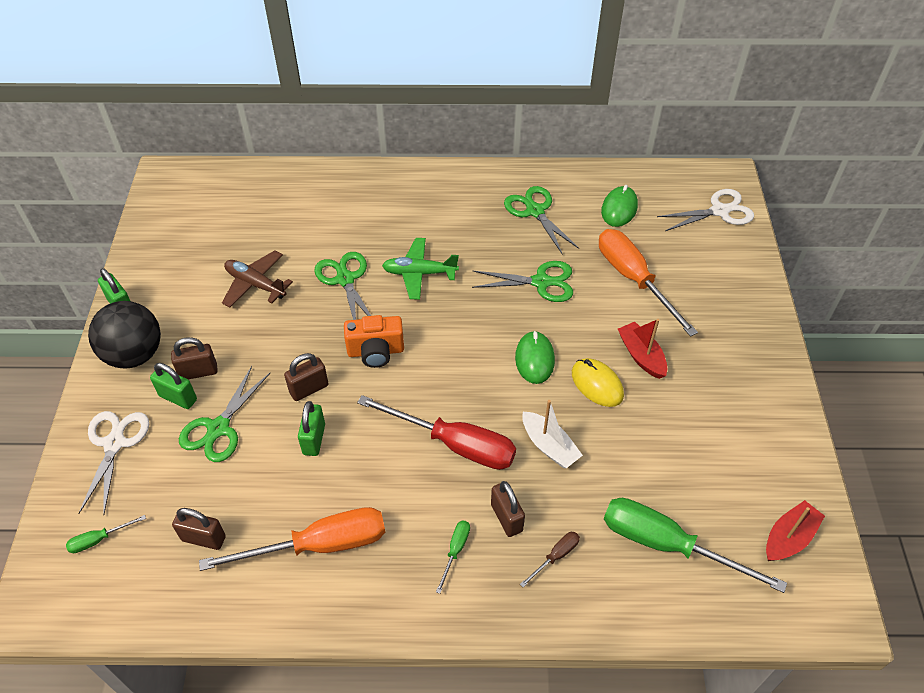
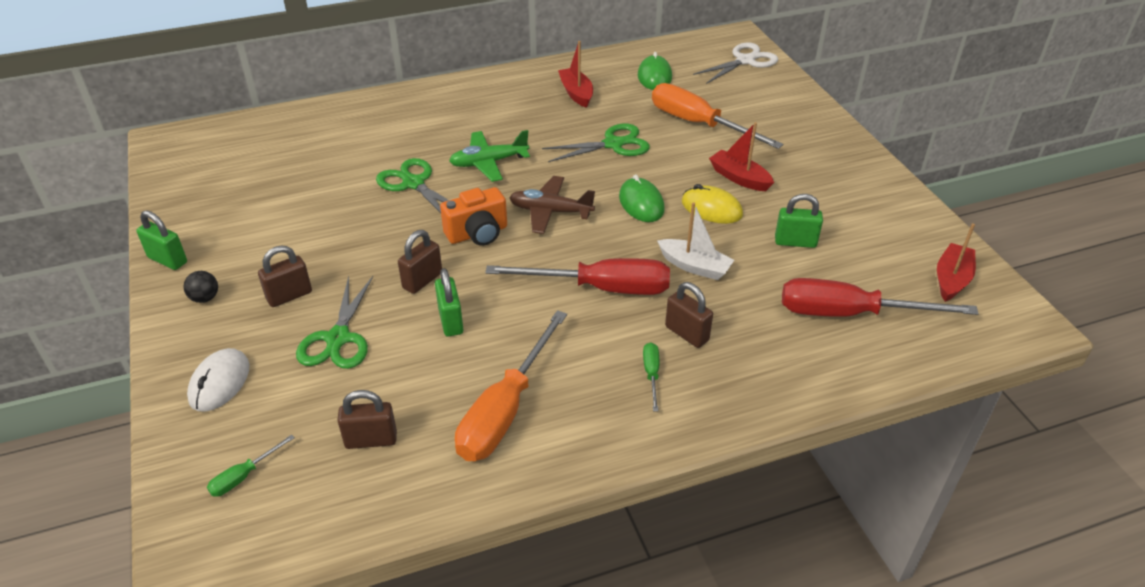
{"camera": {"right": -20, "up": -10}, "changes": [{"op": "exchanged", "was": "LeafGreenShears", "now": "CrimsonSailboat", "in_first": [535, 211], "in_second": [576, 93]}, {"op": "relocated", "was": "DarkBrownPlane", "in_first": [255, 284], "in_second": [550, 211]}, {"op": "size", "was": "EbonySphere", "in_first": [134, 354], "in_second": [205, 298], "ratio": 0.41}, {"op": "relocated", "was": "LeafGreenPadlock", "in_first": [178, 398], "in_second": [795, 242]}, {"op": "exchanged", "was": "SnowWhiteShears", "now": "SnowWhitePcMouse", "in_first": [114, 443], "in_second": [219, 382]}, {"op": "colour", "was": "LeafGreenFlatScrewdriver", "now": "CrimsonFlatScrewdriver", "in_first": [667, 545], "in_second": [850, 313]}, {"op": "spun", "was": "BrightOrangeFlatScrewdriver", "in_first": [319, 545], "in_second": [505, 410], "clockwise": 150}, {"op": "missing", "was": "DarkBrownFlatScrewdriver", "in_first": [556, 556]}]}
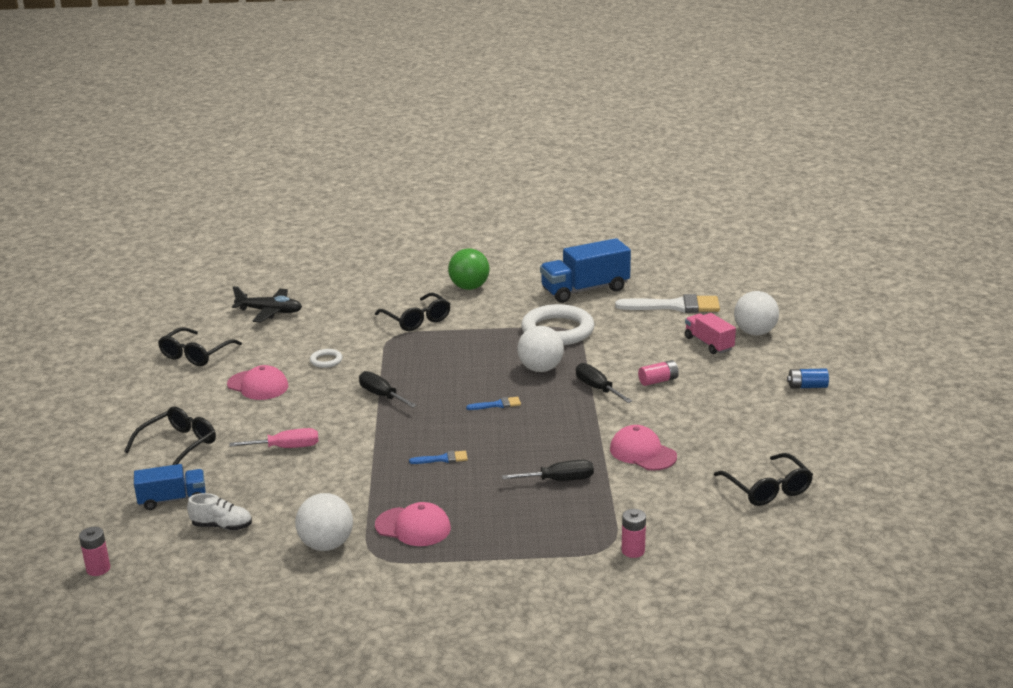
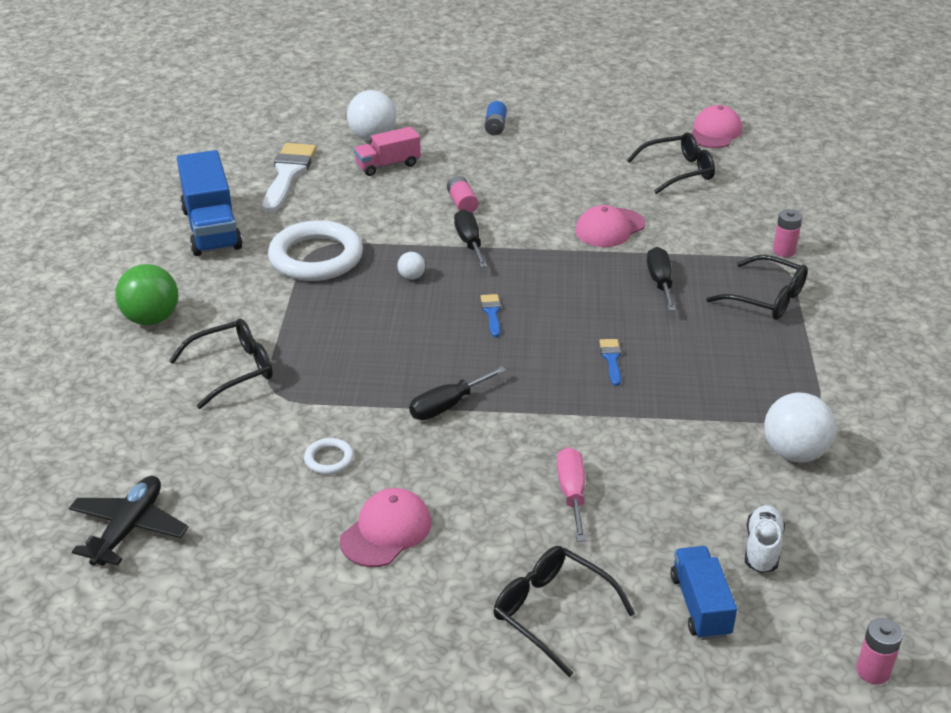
{"camera": {"right": -85, "up": 10}, "changes": [{"op": "size", "was": "SnowWhiteSphere", "in_first": [540, 369], "in_second": [411, 277], "ratio": 0.48}, {"op": "relocated", "was": "EbonyEyeglasses", "in_first": [196, 354], "in_second": [766, 298]}, {"op": "spun", "was": "EbonyFlatScrewdriver", "in_first": [597, 388], "in_second": [469, 242], "clockwise": 105}, {"op": "relocated", "was": "RosyPeakedCap", "in_first": [413, 527], "in_second": [715, 132]}]}
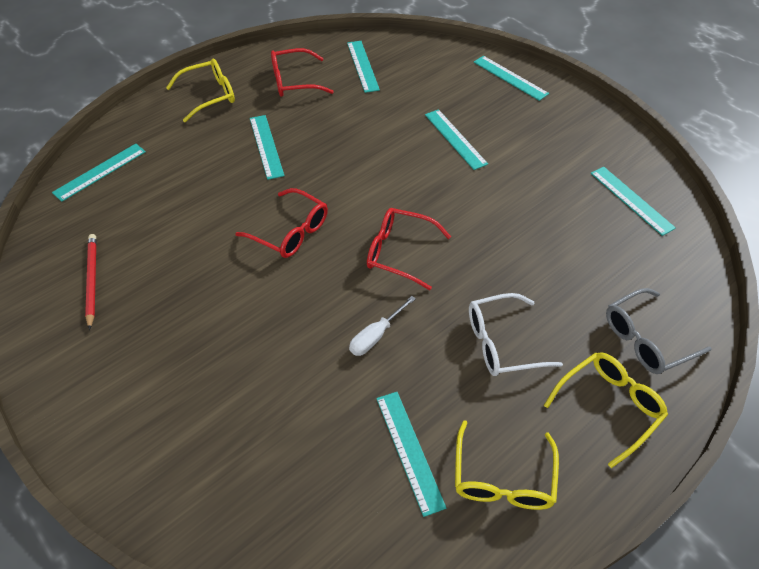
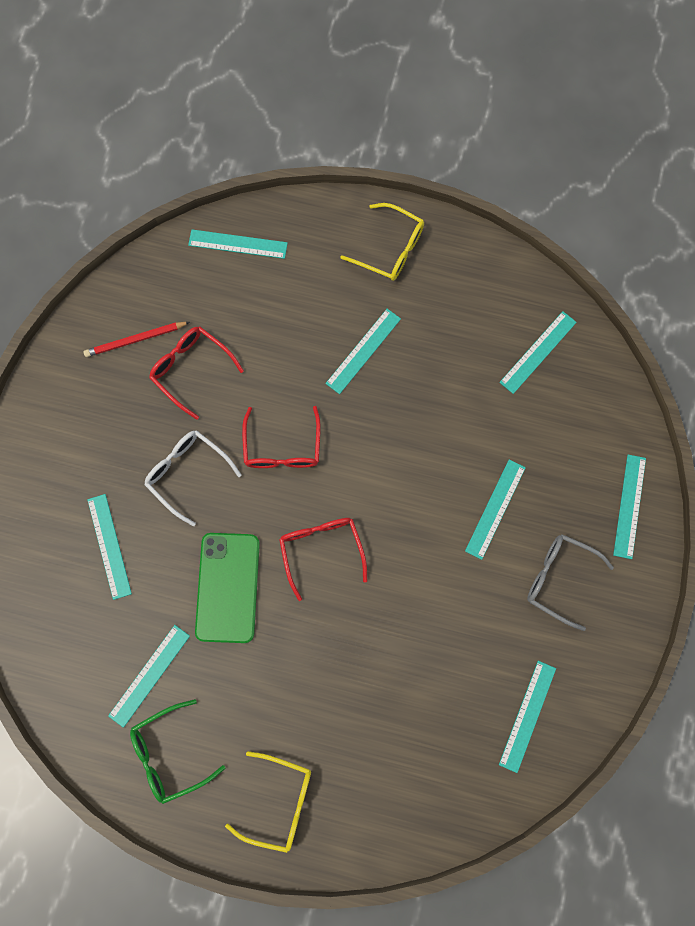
{"camera": {"right": 55, "up": 25}, "changes": [{"op": "relocated", "was": "CrimsonEyeglasses", "in_first": [294, 81], "in_second": [191, 369]}, {"op": "spun", "was": "CrimsonLeadPencil", "in_first": [92, 280], "in_second": [135, 340], "clockwise": -150}, {"op": "relocated", "was": "AshGreyEyeglasses", "in_first": [646, 339], "in_second": [559, 578]}, {"op": "relocated", "was": "SnowWhiteEyeglasses", "in_first": [502, 343], "in_second": [187, 473]}, {"op": "exchanged", "was": "SnowWhiteFlatScrewdriver", "now": "LeafGreenPhone", "in_first": [376, 336], "in_second": [227, 587]}, {"op": "colour", "was": "BrightYellowEyeglasses", "now": "LeafGreenEyeglasses", "in_first": [502, 478], "in_second": [170, 753]}, {"op": "appeared", "now": "TurquoiseRuler", "in_second": [109, 546]}]}
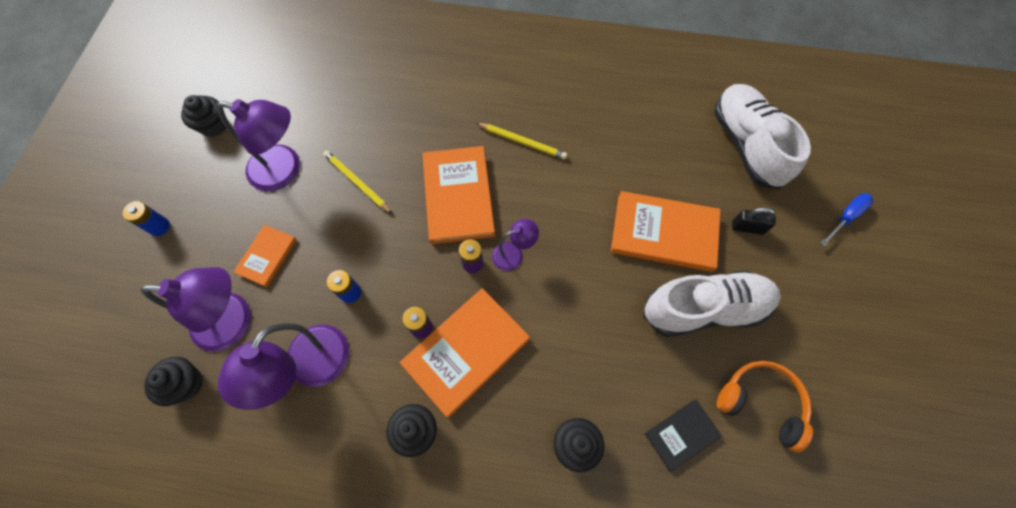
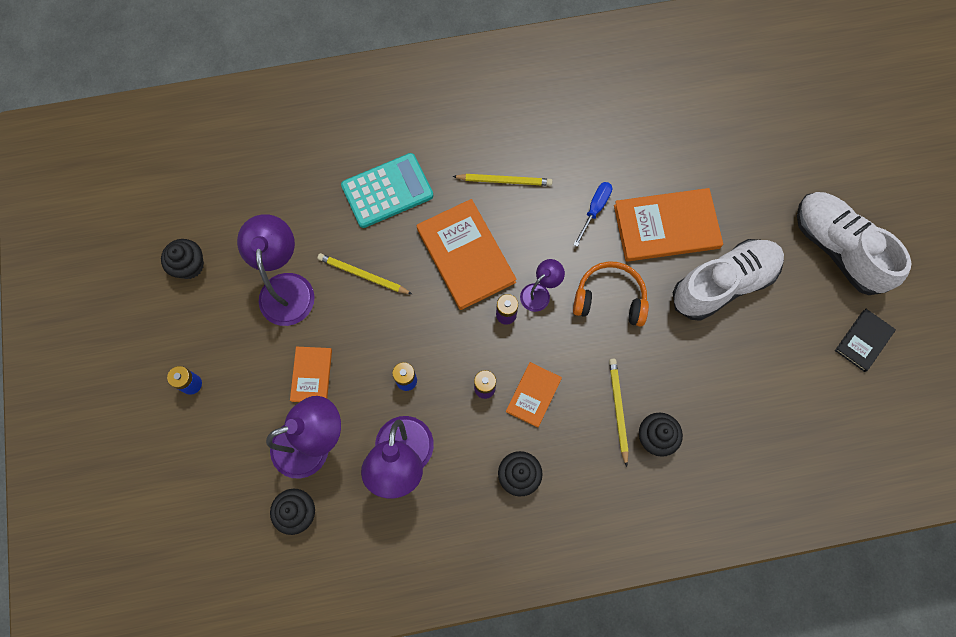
{"camera": {"right": -20, "up": 5}, "changes": [{"op": "relocated", "was": "SnowWhiteShoe", "in_first": [746, 145], "in_second": [837, 248]}, {"op": "spun", "was": "VioletDeskLamp", "in_first": [285, 170], "in_second": [286, 287], "clockwise": -90}, {"op": "relocated", "was": "RoyalBlueFlatScrewdriver", "in_first": [845, 217], "in_second": [594, 210]}, {"op": "missing", "was": "EbonyPadlock", "in_first": [747, 227]}, {"op": "size", "was": "BrightOrangeBook", "in_first": [466, 352], "in_second": [533, 395], "ratio": 0.54}, {"op": "relocated", "was": "BrightOrangeHeadphones", "in_first": [760, 403], "in_second": [610, 299]}, {"op": "relocated", "was": "EbonyBook", "in_first": [681, 435], "in_second": [864, 341]}, {"op": "appeared", "now": "TurquoiseCalculator", "in_second": [387, 191]}, {"op": "appeared", "now": "BrightYellowLeadPencil", "in_second": [618, 410]}]}
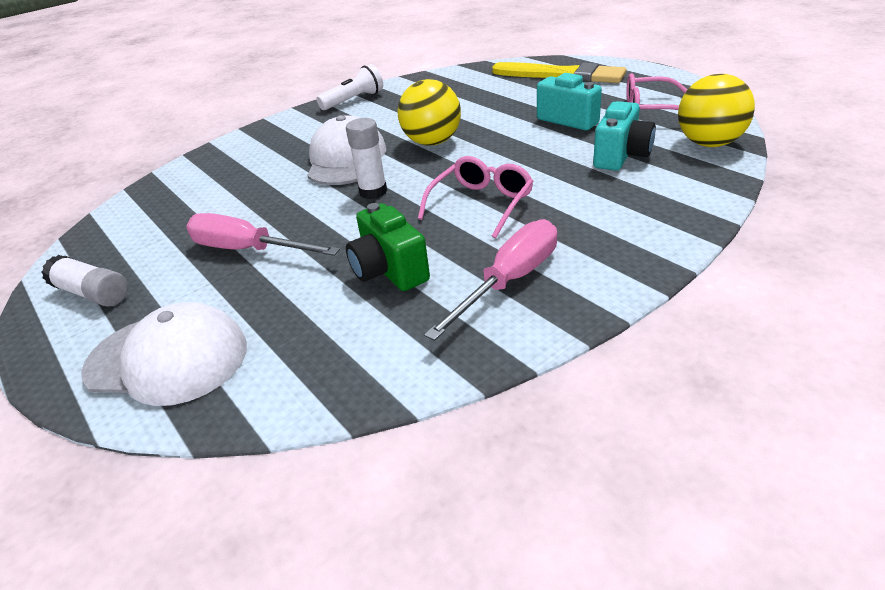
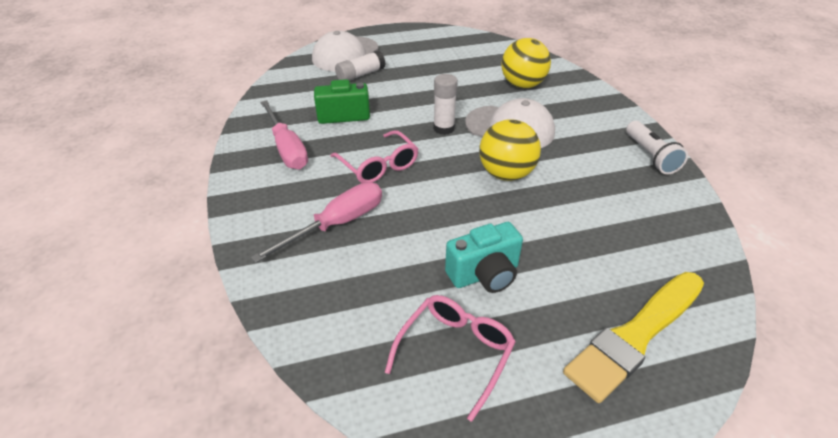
{"camera": {"right": 110, "up": 5}, "changes": [{"op": "relocated", "was": "BrightYellowSphere", "in_first": [709, 143], "in_second": [522, 85]}, {"op": "missing", "was": "TurquoisePhotoCamera", "in_first": [621, 156]}, {"op": "relocated", "was": "RosyFlatScrewdriver", "in_first": [248, 250], "in_second": [337, 224]}, {"op": "relocated", "was": "SnowWhiteGlue", "in_first": [92, 293], "in_second": [360, 75]}]}
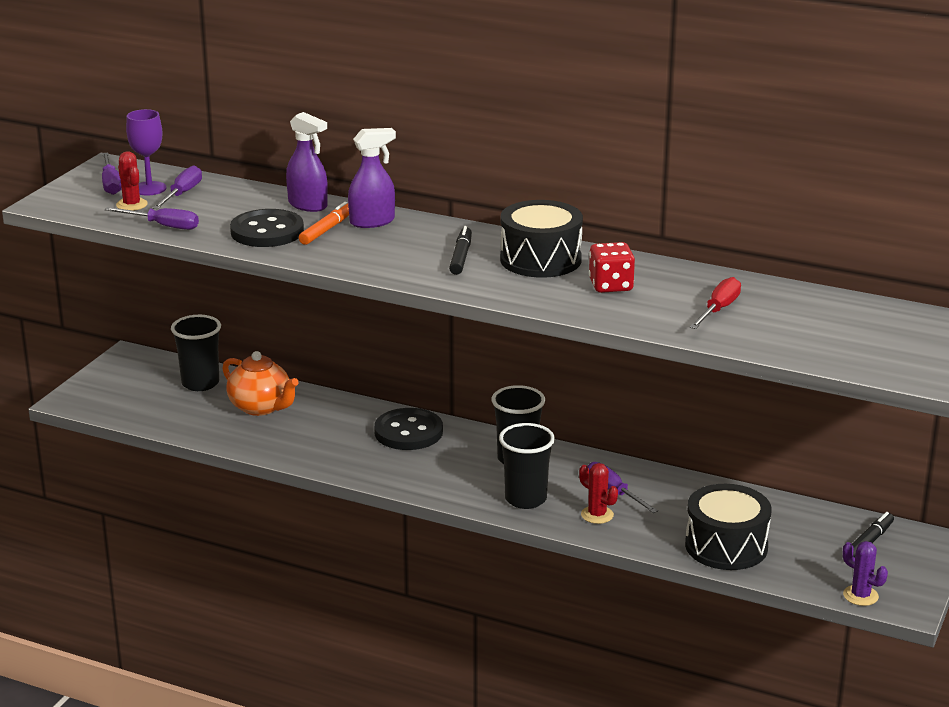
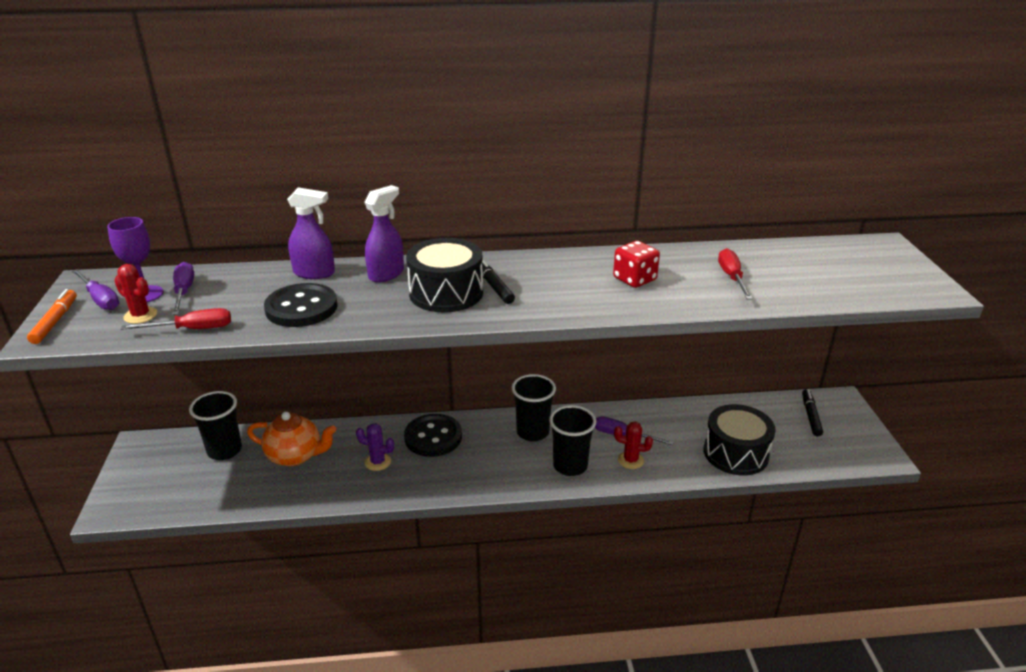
{"camera": {"right": -30, "up": 5}, "changes": [{"op": "relocated", "was": "EbonyDrum", "in_first": [540, 259], "in_second": [446, 293]}, {"op": "relocated", "was": "BrightOrangeMarkerPen", "in_first": [326, 230], "in_second": [55, 321]}, {"op": "colour", "was": "VioletFlatScrewdriver", "now": "CrimsonFlatScrewdriver", "in_first": [163, 226], "in_second": [193, 329]}, {"op": "relocated", "was": "VioletSaguaroCactus", "in_first": [860, 596], "in_second": [378, 462]}]}
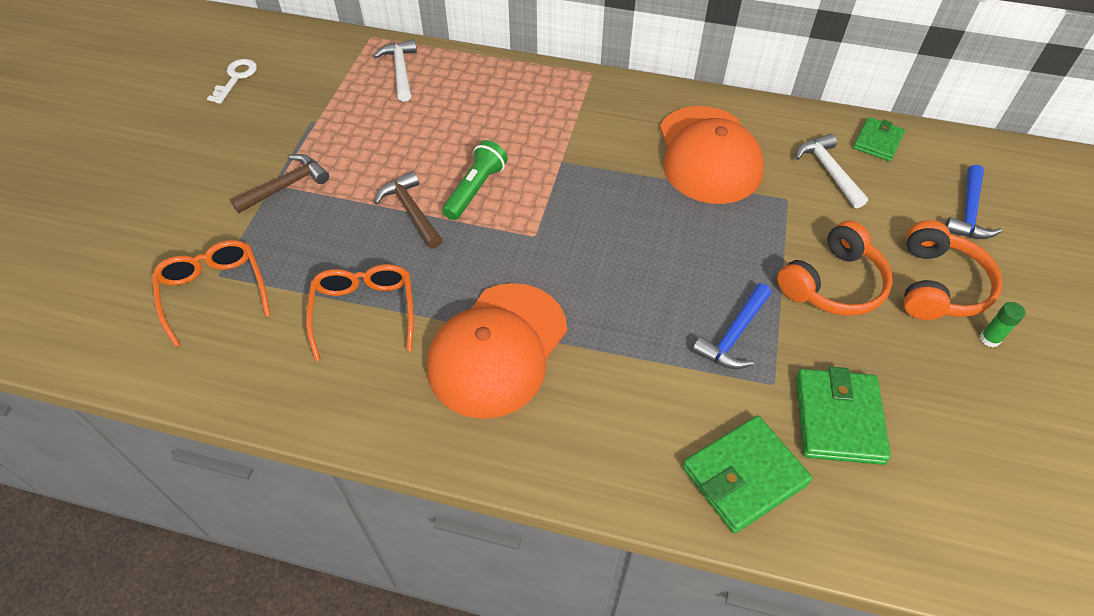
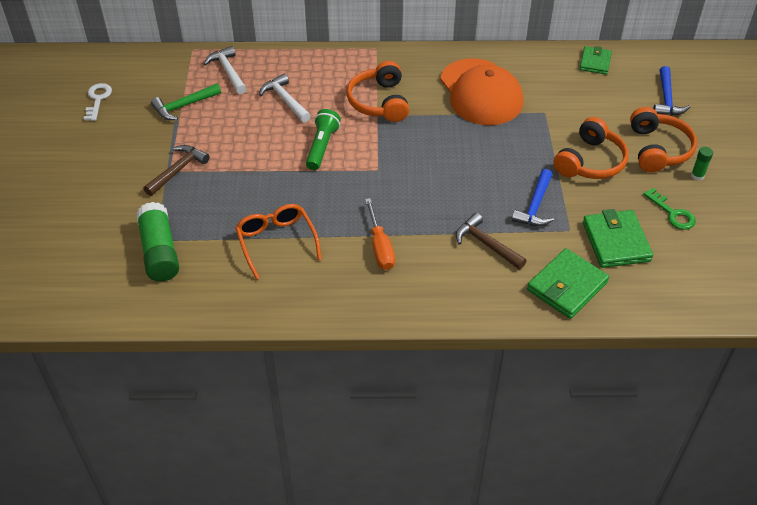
{"camera": {"right": -15, "up": -5}, "changes": [{"op": "relocated", "was": "SnowWhiteHammer", "in_first": [829, 171], "in_second": [285, 100]}, {"op": "relocated", "was": "DarkBrownHammer", "in_first": [411, 211], "in_second": [486, 244]}, {"op": "exchanged", "was": "BrightOrangeEyeglasses", "now": "LeafGreenGlue", "in_first": [214, 292], "in_second": [159, 251]}, {"op": "exchanged", "was": "BrightOrangePeakedCap", "now": "BrightOrangeFlatScrewdriver", "in_first": [497, 349], "in_second": [380, 247]}, {"op": "appeared", "now": "BrightOrangeHeadphones", "in_second": [379, 102]}, {"op": "appeared", "now": "LeafGreenHammer", "in_second": [184, 106]}, {"op": "appeared", "now": "LeafGreenLatchkey", "in_second": [672, 213]}]}
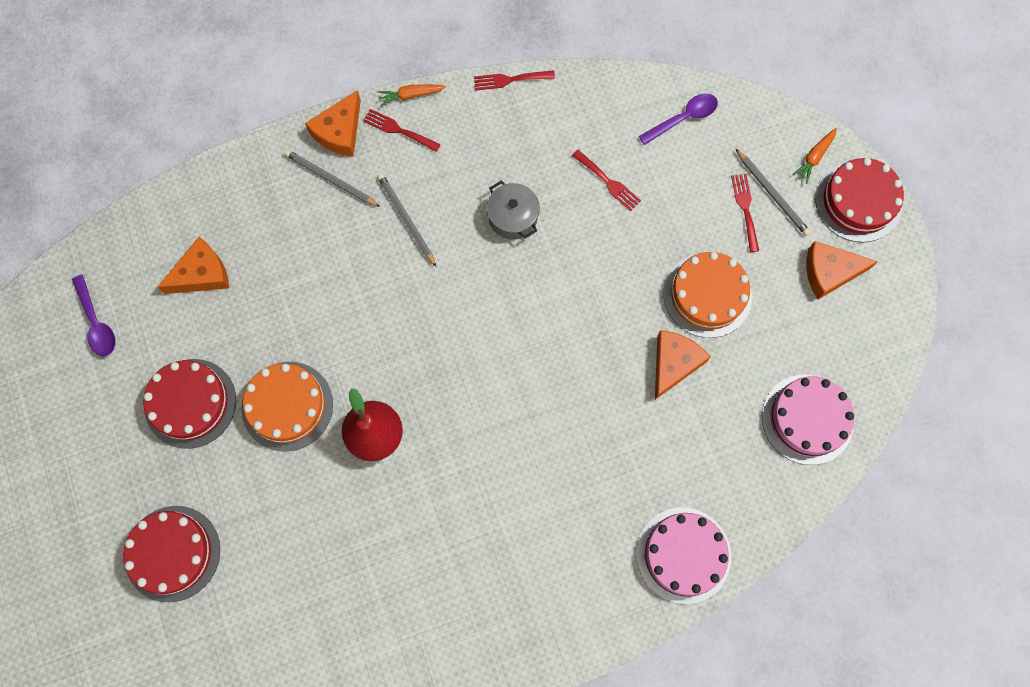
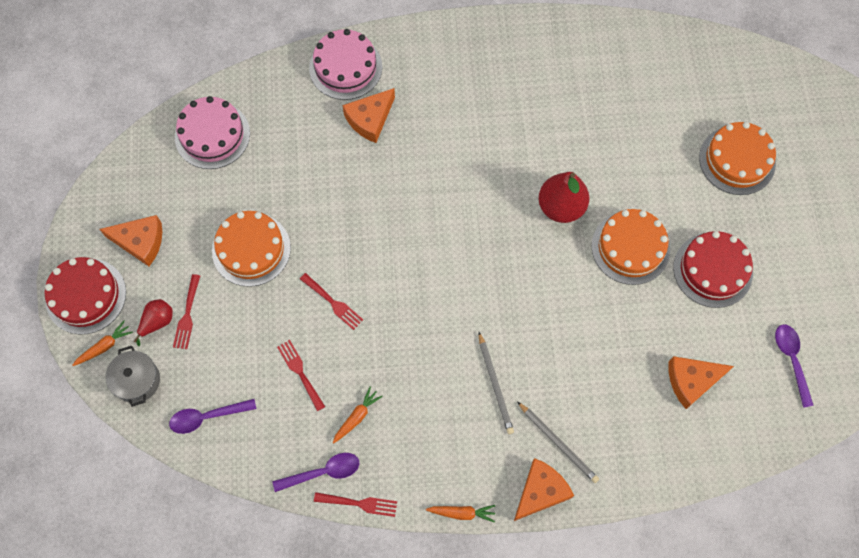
{"camera": {"right": -165, "up": -5}, "changes": [{"op": "relocated", "was": "CrimsonTableFork", "in_first": [398, 130], "in_second": [333, 303]}, {"op": "exchanged", "was": "AshGreyLeadPencil", "now": "CrimsonToyPear", "in_first": [772, 194], "in_second": [157, 322]}, {"op": "relocated", "was": "AshGreyCookingPot", "in_first": [513, 217], "in_second": [137, 381]}, {"op": "relocated", "was": "BrightOrangeCheese", "in_first": [674, 363], "in_second": [370, 119]}, {"op": "colour", "was": "CrimsonCake", "now": "BrightOrangeCake", "in_first": [172, 553], "in_second": [737, 160]}, {"op": "appeared", "now": "BrightOrangeToyCarrot", "in_second": [357, 417]}, {"op": "appeared", "now": "VioletTeaspoon", "in_second": [323, 472]}]}
